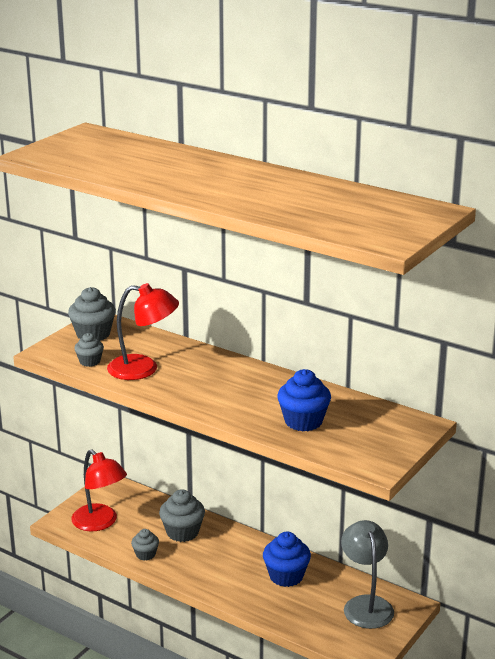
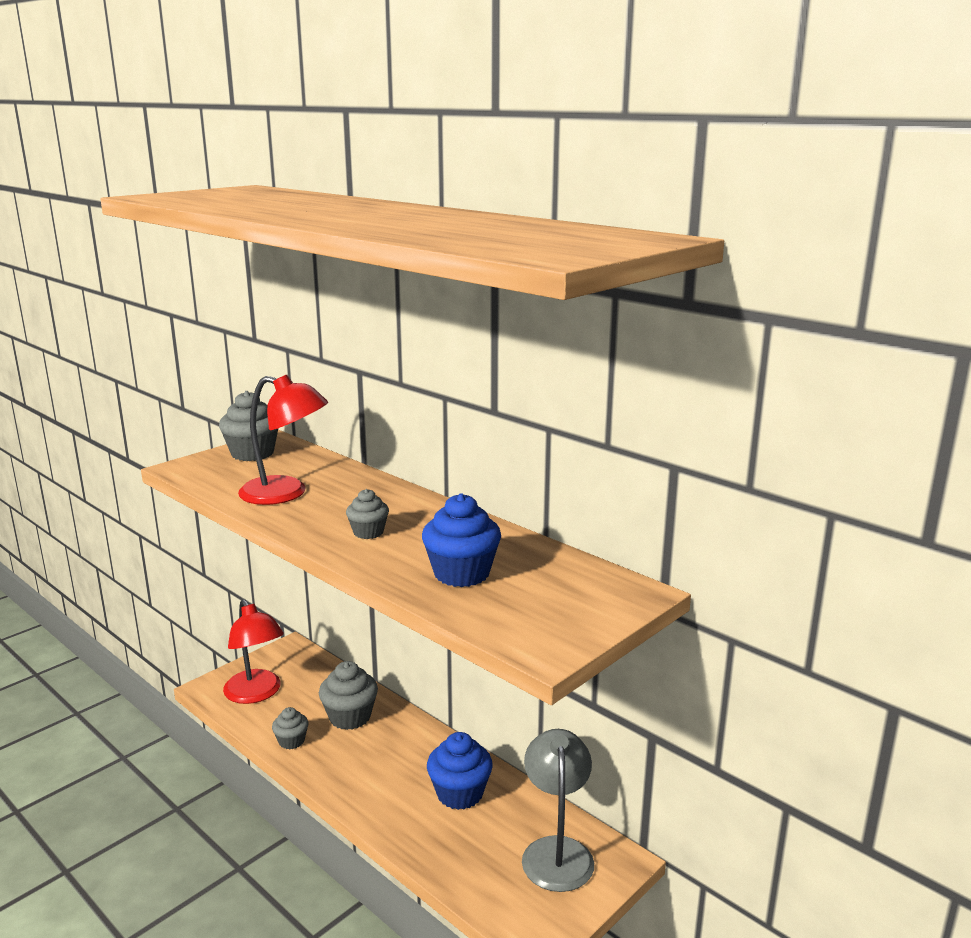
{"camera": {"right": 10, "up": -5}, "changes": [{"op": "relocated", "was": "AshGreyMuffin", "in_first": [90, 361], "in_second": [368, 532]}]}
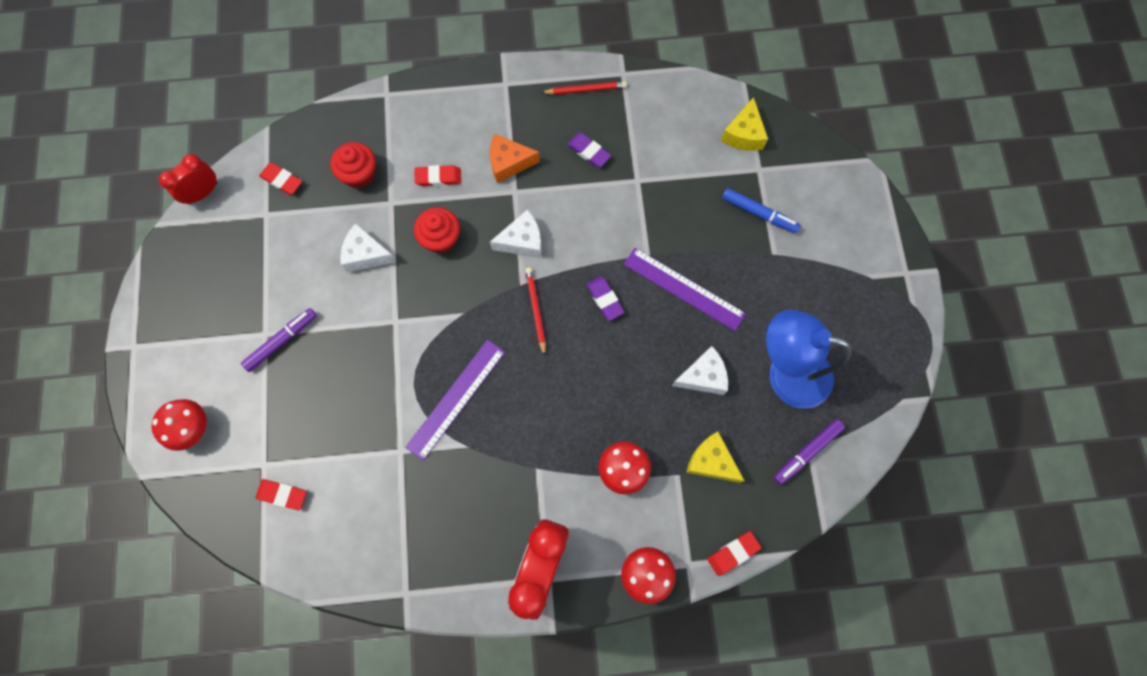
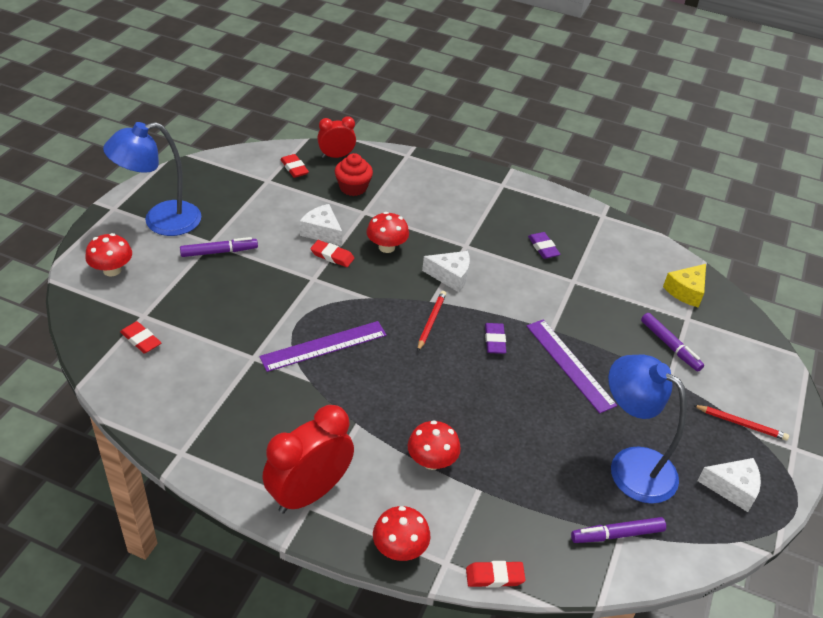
{"camera": {"right": 25, "up": -30}, "changes": [{"op": "relocated", "was": "CrimsonLeadPencil", "in_first": [585, 90], "in_second": [741, 424]}, {"op": "missing", "was": "BrightOrangeCheese", "in_first": [509, 163]}, {"op": "relocated", "was": "CrimsonAlarmClock", "in_first": [203, 193], "in_second": [336, 156]}, {"op": "relocated", "was": "CrimsonGumEraser", "in_first": [438, 177], "in_second": [332, 256]}, {"op": "colour", "was": "RoyalBlueMarkerPen", "now": "VioletMarkerPen", "in_first": [759, 213], "in_second": [670, 346]}, {"op": "exchanged", "was": "CrimsonMuffin", "now": "CrimsonFungus", "in_first": [441, 238], "in_second": [386, 247]}, {"op": "relocated", "was": "SnowWhiteCheese", "in_first": [703, 376], "in_second": [732, 488]}, {"op": "missing", "was": "BrightYellowCheese", "in_first": [711, 461]}, {"op": "appeared", "now": "RoyalBlueDeskLamp", "in_second": [161, 221]}]}
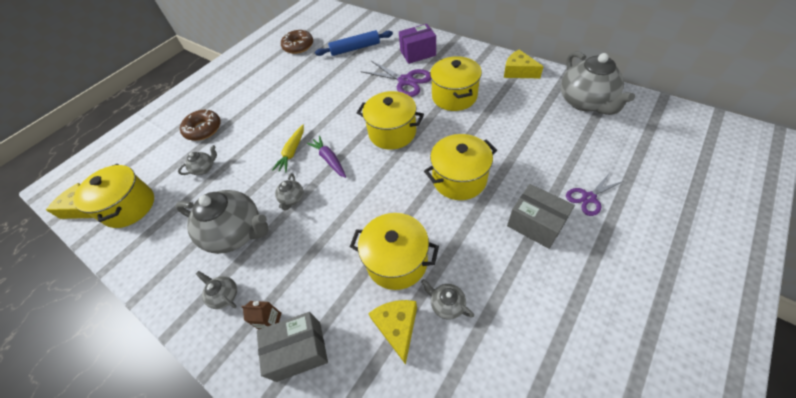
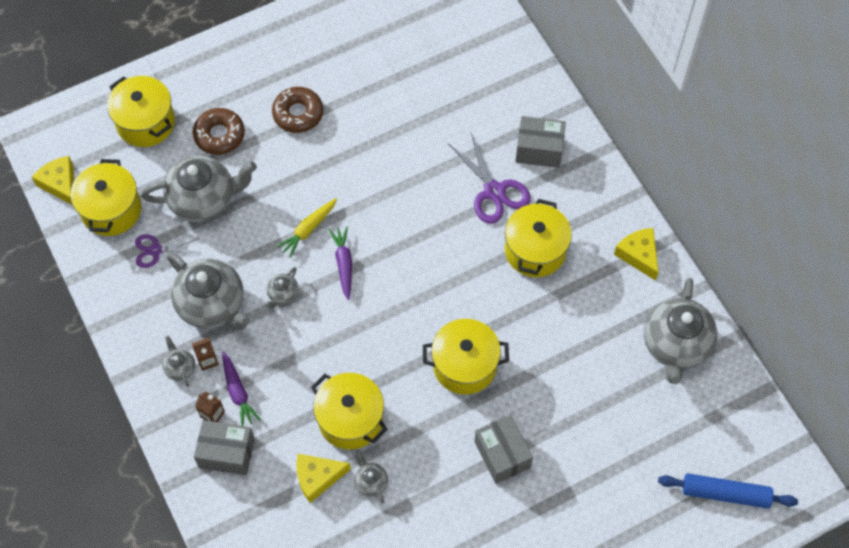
{"camera": {"right": 20, "up": 10}, "changes": [{"op": "colour", "was": "VioletBox", "now": "AshGreyBox", "in_first": [418, 53], "in_second": [539, 150]}, {"op": "relocated", "was": "DarkBrownDonut", "in_first": [298, 46], "in_second": [298, 113]}, {"op": "relocated", "was": "RoyalBlueRollingPin", "in_first": [355, 48], "in_second": [725, 494]}, {"op": "relocated", "was": "BrightYellowCookingPot", "in_first": [392, 132], "in_second": [145, 123]}, {"op": "size", "was": "AshGreyChinaTeapot", "in_first": [204, 168], "in_second": [203, 199], "ratio": 2.23}, {"op": "relocated", "was": "VioletShears", "in_first": [589, 197], "in_second": [156, 250]}, {"op": "spun", "was": "BrightYellowCheese", "in_first": [397, 327], "in_second": [317, 478], "clockwise": -120}, {"op": "appeared", "now": "DarkBrownJuiceCarton", "in_second": [207, 360]}, {"op": "appeared", "now": "VioletToyCarrot", "in_second": [238, 392]}]}
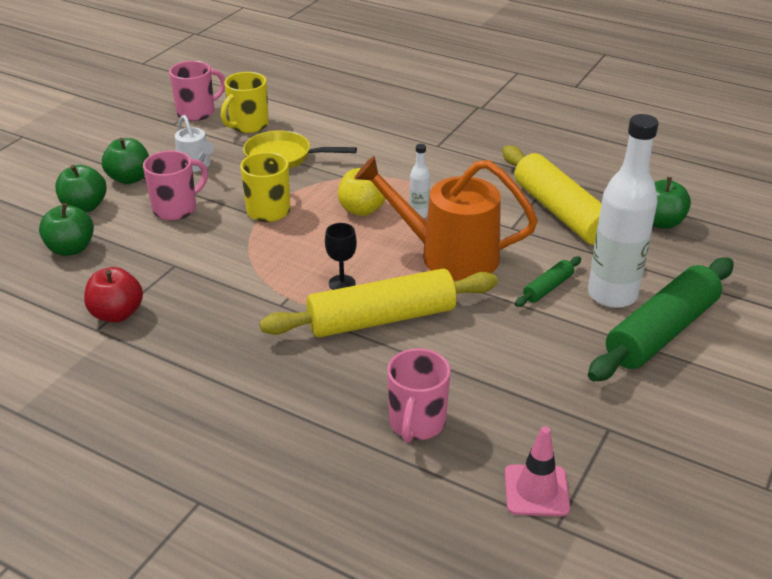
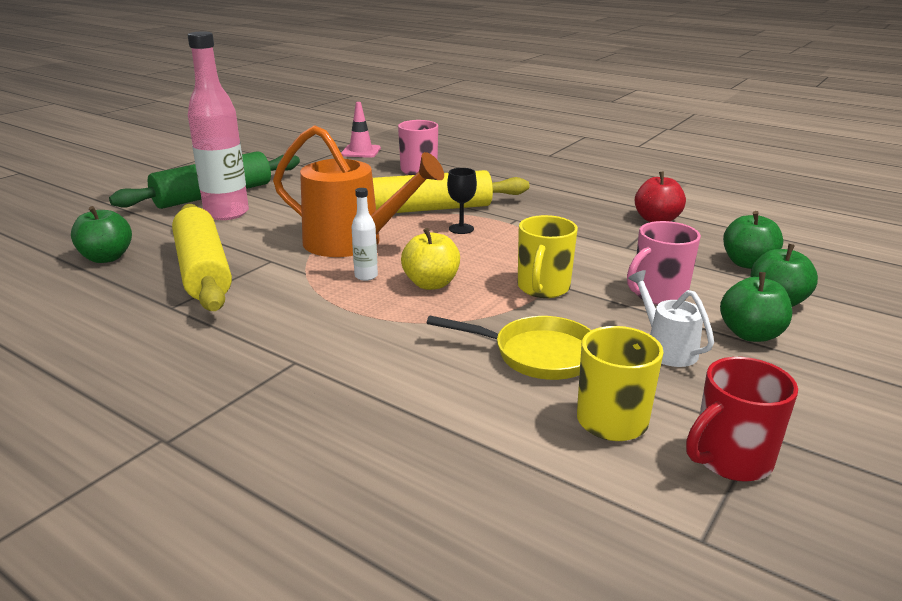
{"camera": {"right": -175, "up": -10}, "changes": [{"op": "colour", "was": "RosyMug", "now": "CrimsonMug", "in_first": [197, 112], "in_second": [730, 459]}, {"op": "colour", "was": "SnowWhiteDrinkBottle", "now": "RosyDrinkBottle", "in_first": [612, 295], "in_second": [226, 213]}, {"op": "missing", "was": "LeafGreenRollingPin", "in_first": [548, 288]}]}
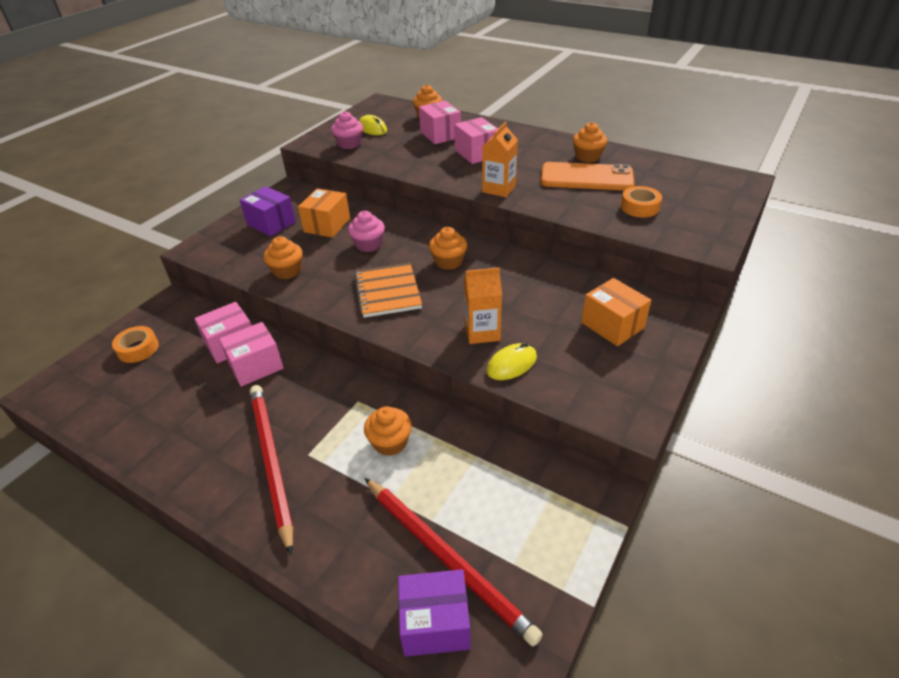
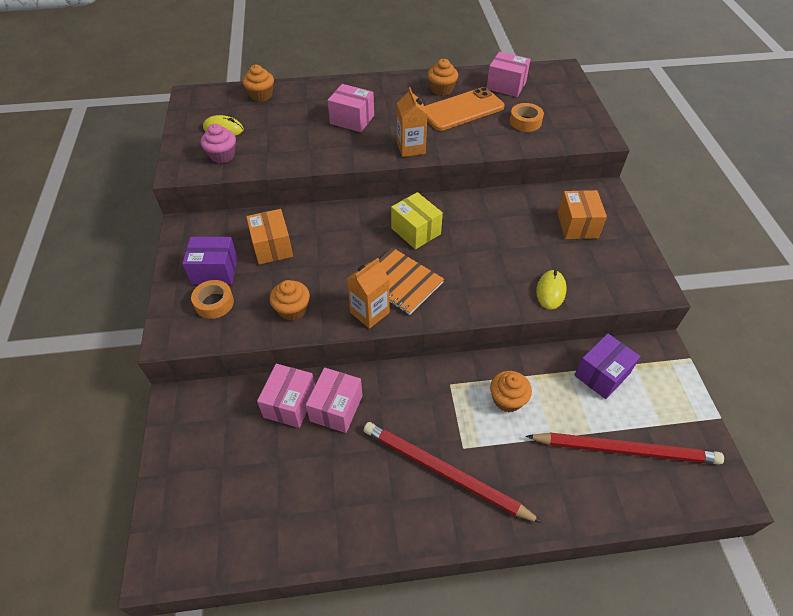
{"camera": {"right": -40, "up": 10}, "changes": [{"op": "relocated", "was": "RosyBox", "in_first": [440, 135], "in_second": [506, 86]}, {"op": "missing", "was": "RosyMuffin", "in_first": [368, 245]}, {"op": "exchanged", "was": "BrightOrangeMuffin", "now": "BrightYellowBox", "in_first": [448, 262], "in_second": [416, 231]}, {"op": "relocated", "was": "BrightOrangeJuiceCarton", "in_first": [482, 332], "in_second": [370, 312]}, {"op": "spun", "was": "BrightOrangeBox", "in_first": [612, 325], "in_second": [577, 225], "clockwise": 75}, {"op": "relocated", "was": "BrightOrangeStickyTape", "in_first": [138, 349], "in_second": [214, 303]}, {"op": "relocated", "was": "VioletBox", "in_first": [435, 623], "in_second": [601, 374]}]}
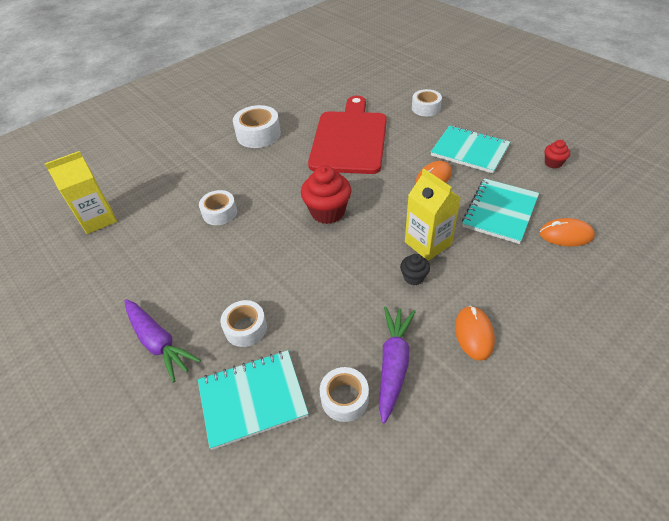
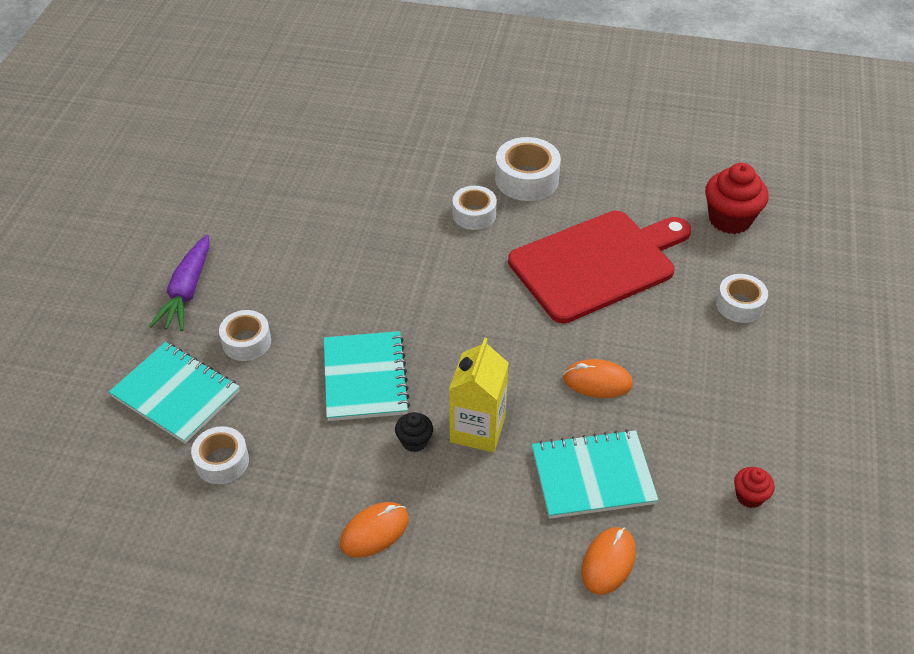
{"camera": {"right": 50, "up": 0}, "changes": [{"op": "relocated", "was": "TurquoiseNotepad", "in_first": [469, 151], "in_second": [365, 378]}, {"op": "missing", "was": "BrightYellowJuiceCarton", "in_first": [98, 219]}, {"op": "relocated", "was": "CrimsonMuffin", "in_first": [327, 212], "in_second": [730, 219]}, {"op": "relocated", "was": "SnowWhiteStickyTape", "in_first": [220, 213], "in_second": [474, 214]}, {"op": "spun", "was": "BrightOrangePcMouse", "in_first": [565, 235], "in_second": [608, 562], "clockwise": 60}, {"op": "missing", "was": "VioletToyCarrot", "in_first": [393, 364]}]}
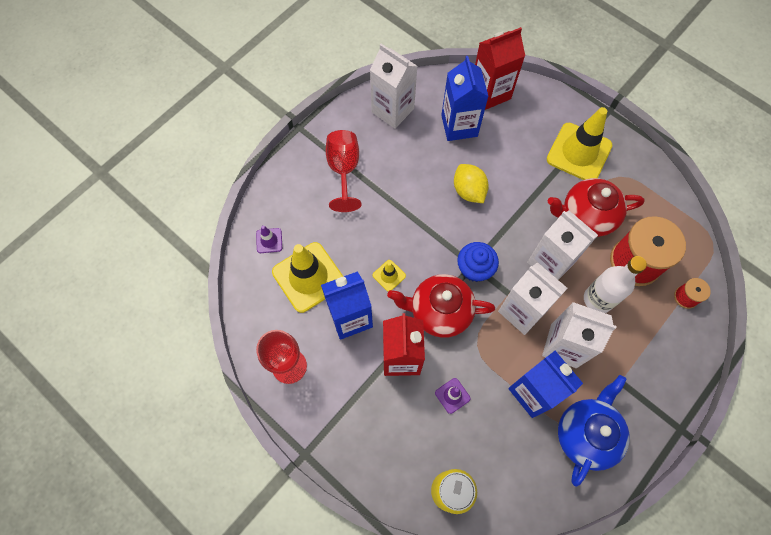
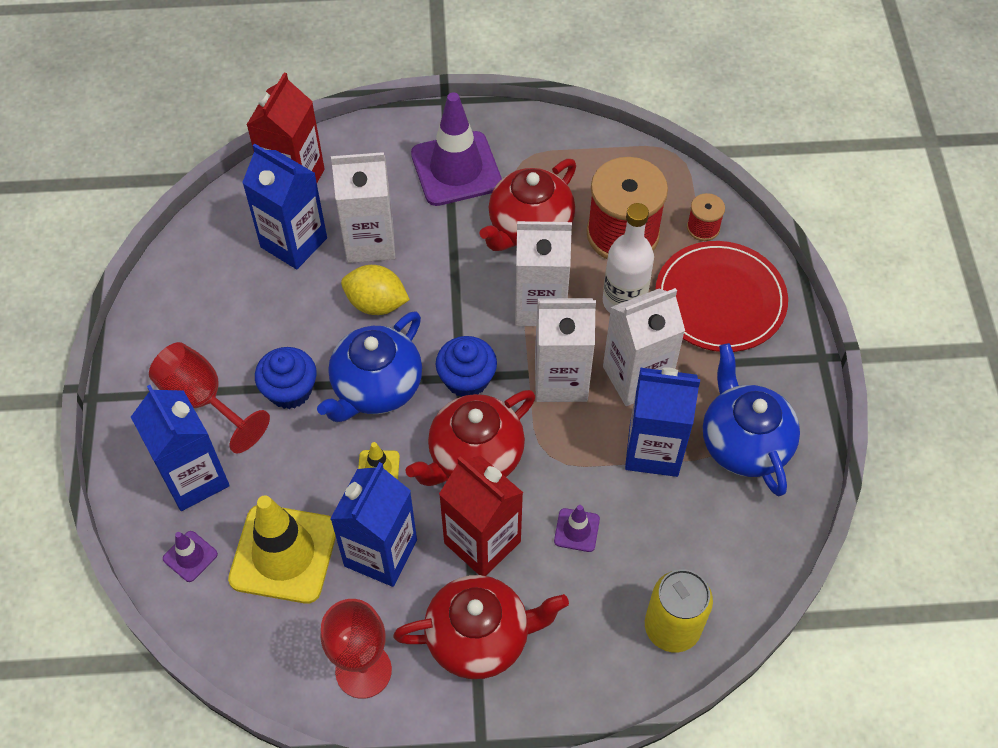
{"camera": {"right": -45, "up": -10}, "changes": [{"op": "relocated", "was": "SnowWhiteJuiceCarton", "in_first": [392, 110], "in_second": [370, 242]}, {"op": "colour", "was": "BrightYellowTrafficCone", "now": "VioletTrafficCone", "in_first": [579, 152], "in_second": [456, 169]}, {"op": "appeared", "now": "CrimsonDinnerPlate", "in_second": [720, 300]}, {"op": "appeared", "now": "RoyalBlueChinaTeapot", "in_second": [376, 388]}, {"op": "appeared", "now": "RoyalBlueMuffin", "in_second": [290, 390]}, {"op": "appeared", "now": "RoyalBlueJuiceCarton", "in_second": [194, 478]}, {"op": "appeared", "now": "CrimsonChinaTeapot", "in_second": [480, 637]}]}
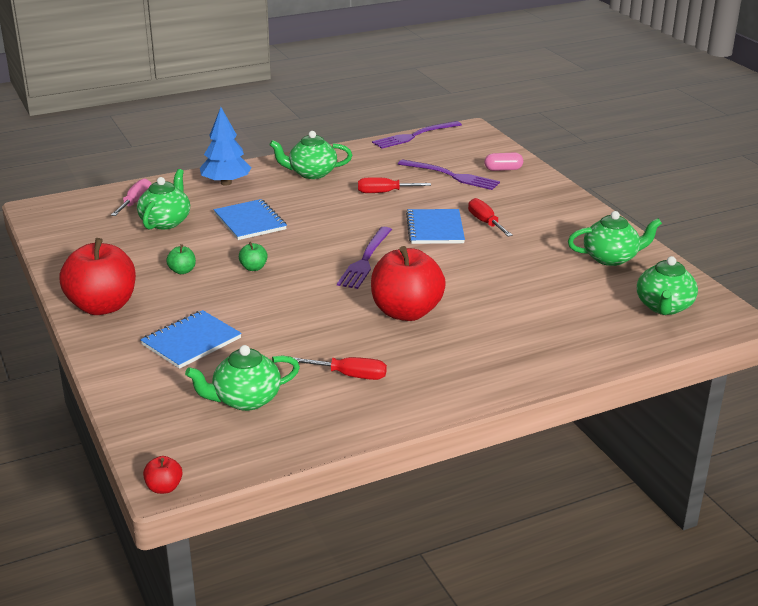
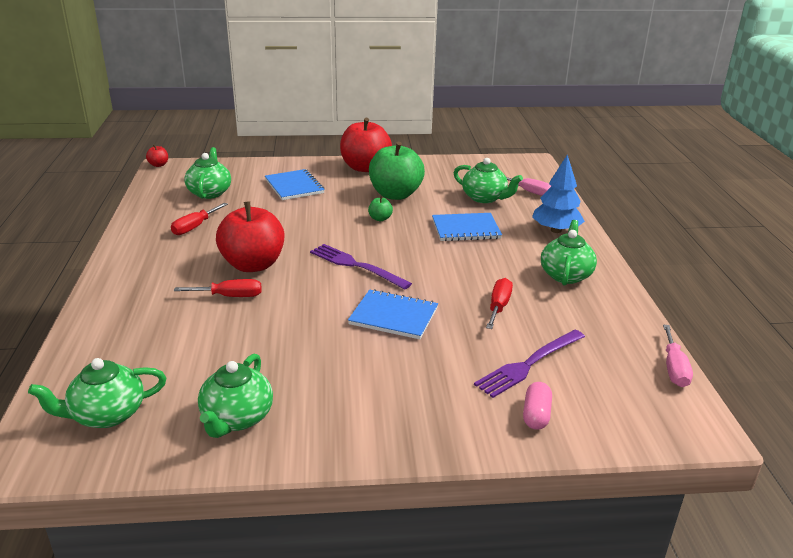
{"camera": {"right": 110, "up": 0}, "changes": [{"op": "exchanged", "was": "VioletTableFork", "now": "RosyFlatScrewdriver", "in_first": [414, 136], "in_second": [674, 368]}, {"op": "relocated", "was": "CrimsonFlatScrewdriver", "in_first": [485, 222], "in_second": [230, 296]}, {"op": "size", "was": "LeafGreenAppleFruit", "in_first": [182, 271], "in_second": [395, 194], "ratio": 2.42}, {"op": "spun", "was": "LeafGreenChinaTeapot", "in_first": [664, 307], "in_second": [107, 414], "clockwise": -60}]}
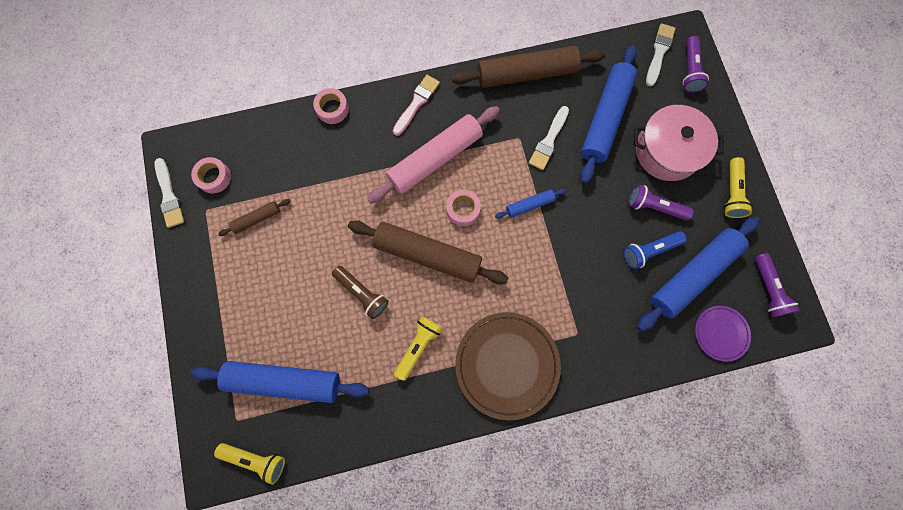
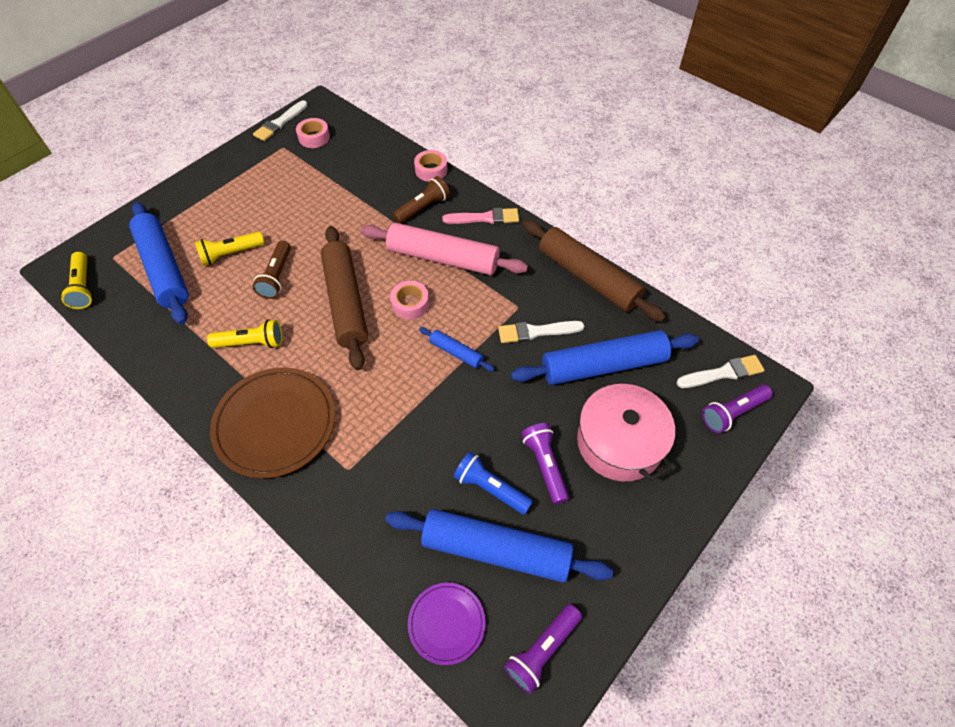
{"camera": {"right": 55, "up": -20}, "changes": [{"op": "relocated", "was": "BrightYellowTorch", "in_first": [731, 192], "in_second": [231, 254]}, {"op": "missing", "was": "DarkBrownRollingPin", "in_first": [257, 219]}, {"op": "appeared", "now": "DarkBrownTorch", "in_second": [423, 208]}]}
